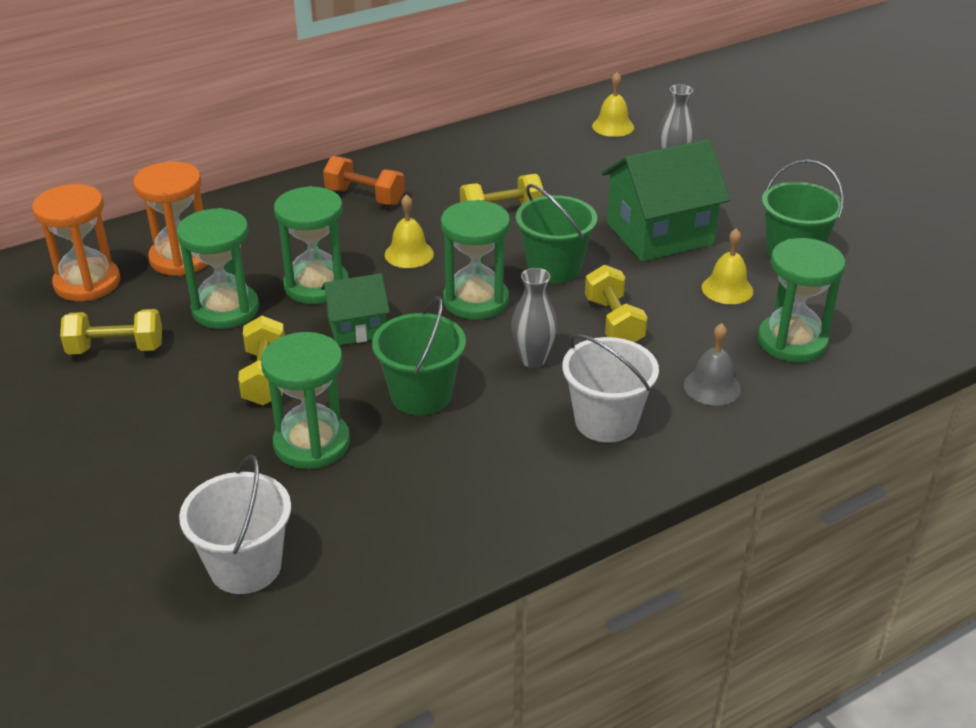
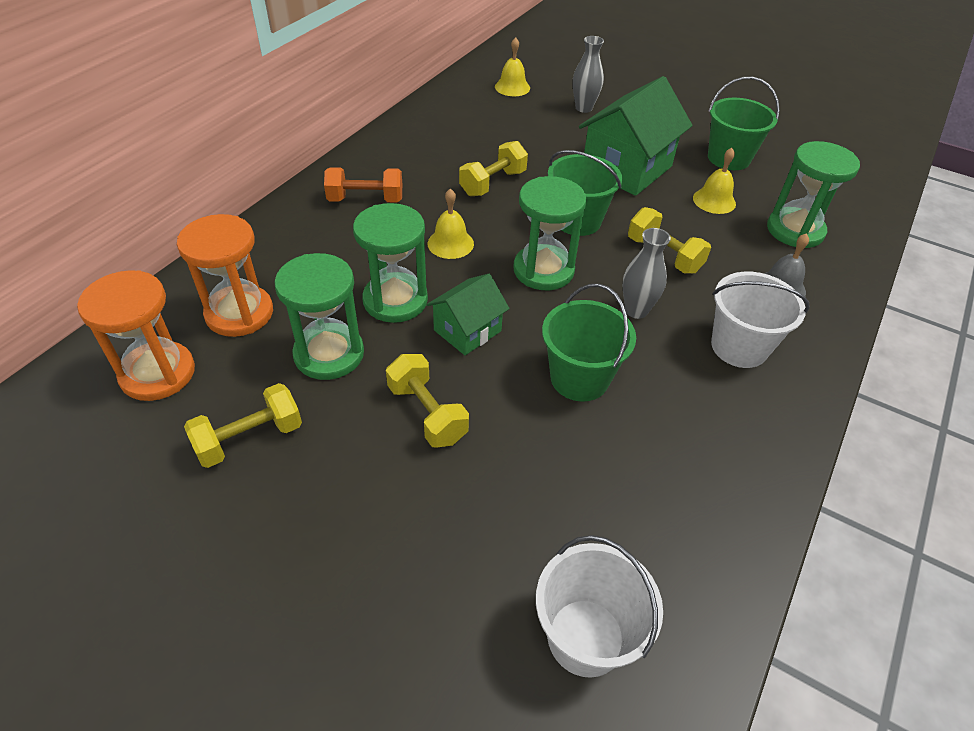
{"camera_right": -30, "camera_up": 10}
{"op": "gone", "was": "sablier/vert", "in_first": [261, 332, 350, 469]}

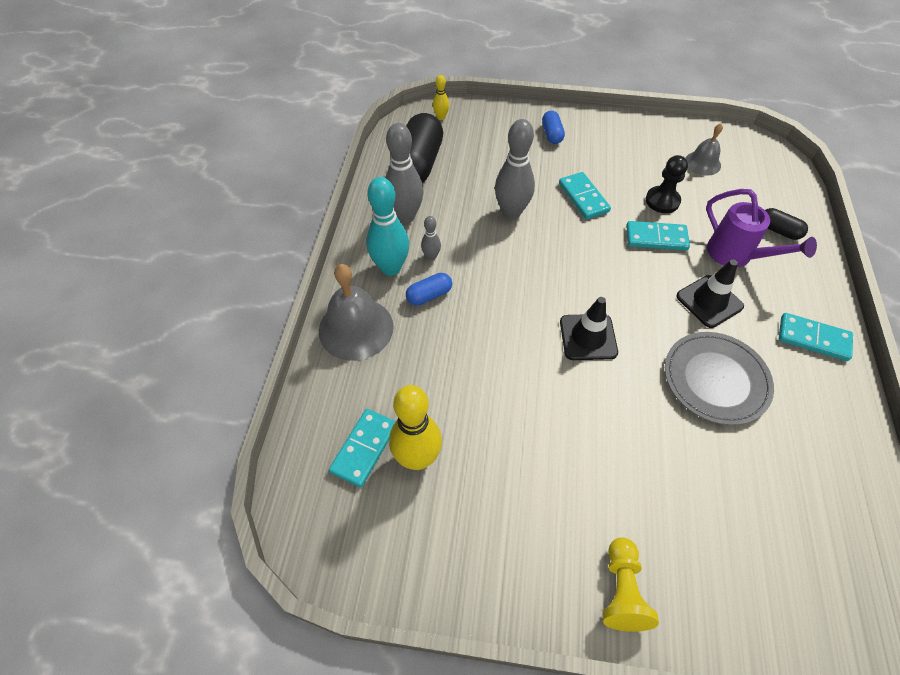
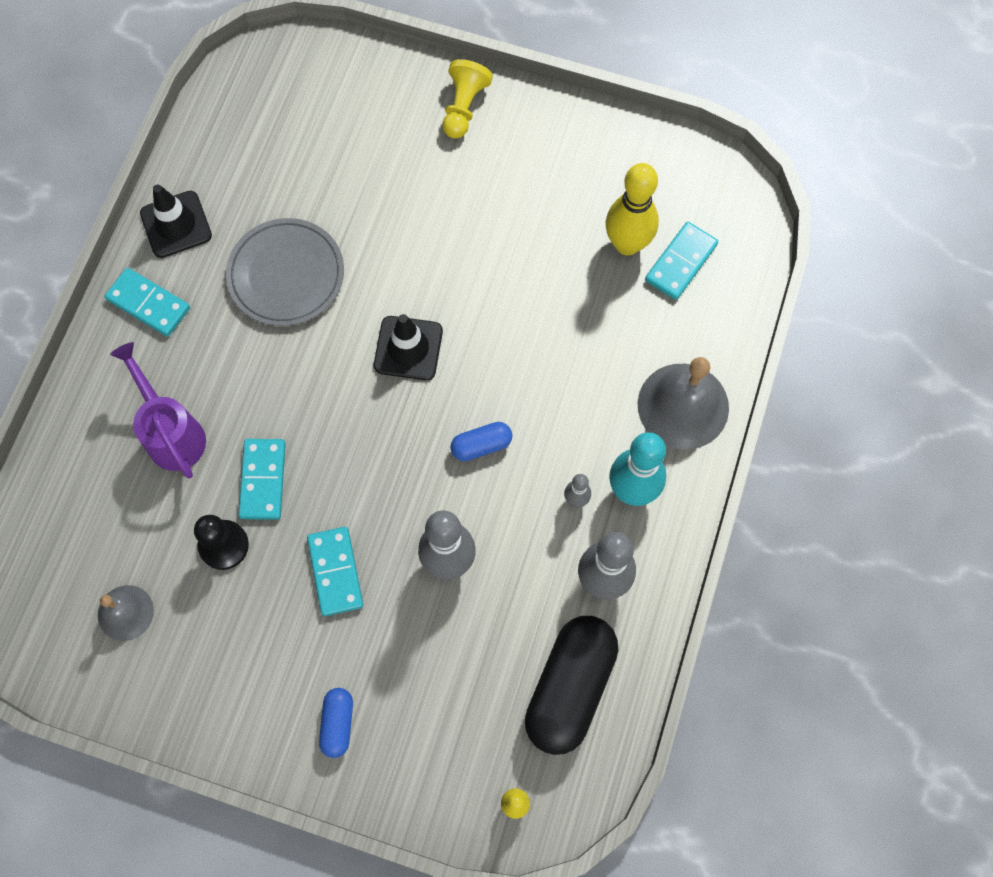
{"camera_right": -170, "camera_up": 15}
{"op": "gone", "was": "gélule/noir", "in_first": [765, 208, 808, 240]}
{"op": "shifted", "was": "gélule/bleu", "in_first": [406, 273, 452, 306], "in_second": [450, 422, 512, 461]}
{"op": "shifted", "was": "cône de chantier/noir", "in_first": [676, 259, 744, 328], "in_second": [140, 185, 212, 258]}
{"op": "rotated", "was": "domino/turquoise", "in_first": [626, 221, 690, 250], "in_second": [238, 439, 286, 520], "clockwise": 75}

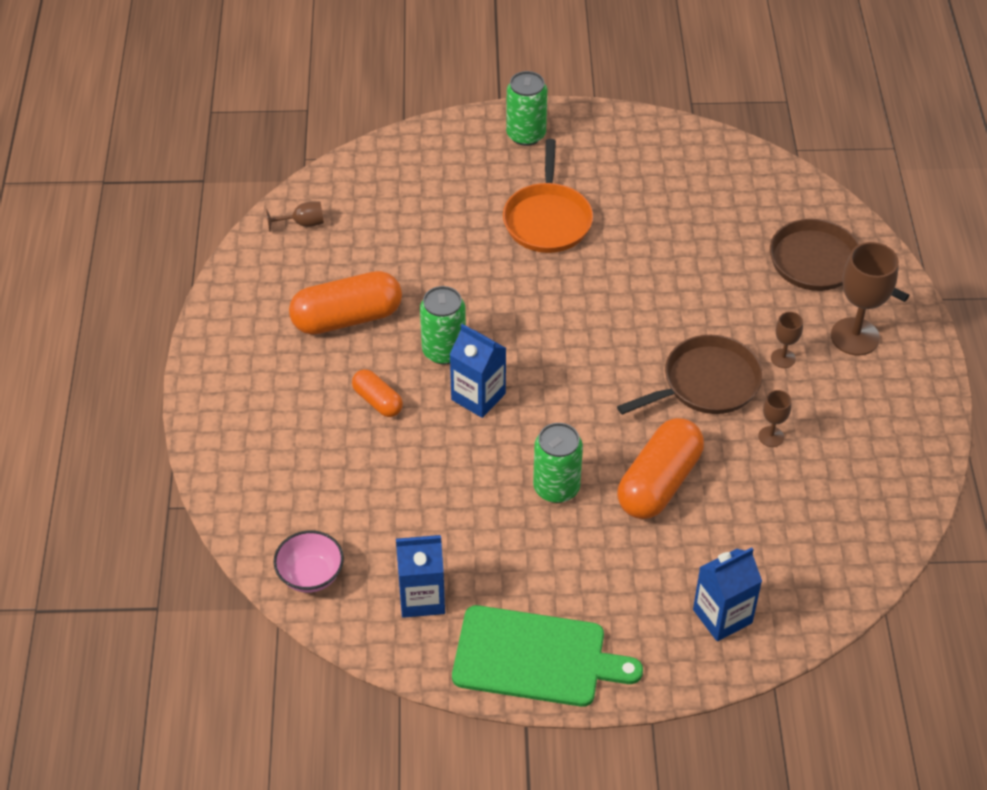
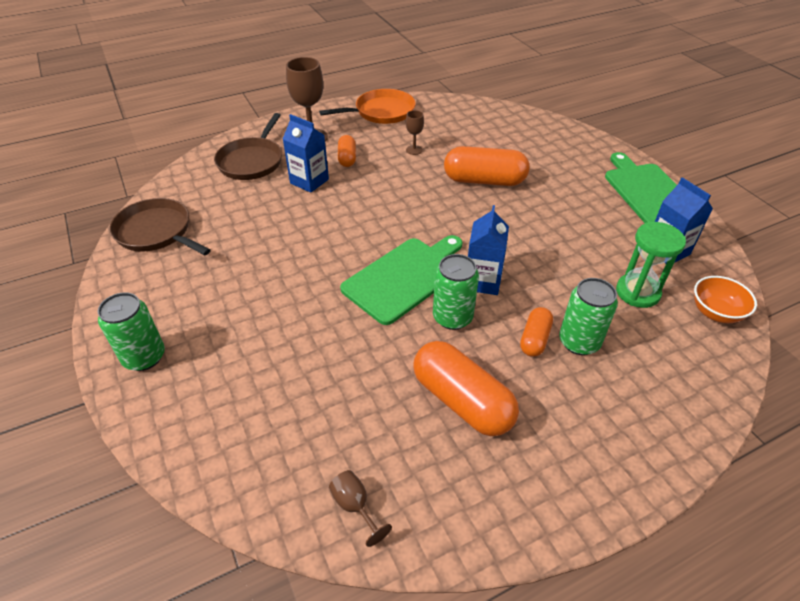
{"camera_right": -115, "camera_up": -5}
{"op": "new", "now": "planche à découper/vert", "in_second": [340, 235, 463, 325]}
{"op": "new", "now": "sablier/vert", "in_second": [616, 222, 686, 308]}
{"op": "shifted", "was": "poêle/orange", "in_first": [503, 139, 593, 253], "in_second": [319, 89, 416, 124]}
{"op": "shifted", "was": "canette/vert", "in_first": [533, 423, 583, 503], "in_second": [559, 278, 618, 355]}
{"op": "shifted", "was": "poêle/marron", "in_first": [617, 335, 763, 415], "in_second": [109, 198, 211, 255]}
{"op": "shifted", "was": "brique de lait/bleu", "in_first": [693, 547, 762, 641], "in_second": [283, 114, 329, 193]}
{"op": "swapped", "was": "verre à pied/marron", "now": "gélule/orange", "in_first": [771, 312, 803, 368], "in_second": [338, 135, 356, 167]}
{"op": "repainted", "was": "bol/rose", "now": "bol/orange", "in_first": [273, 531, 344, 593], "in_second": [694, 276, 757, 323]}

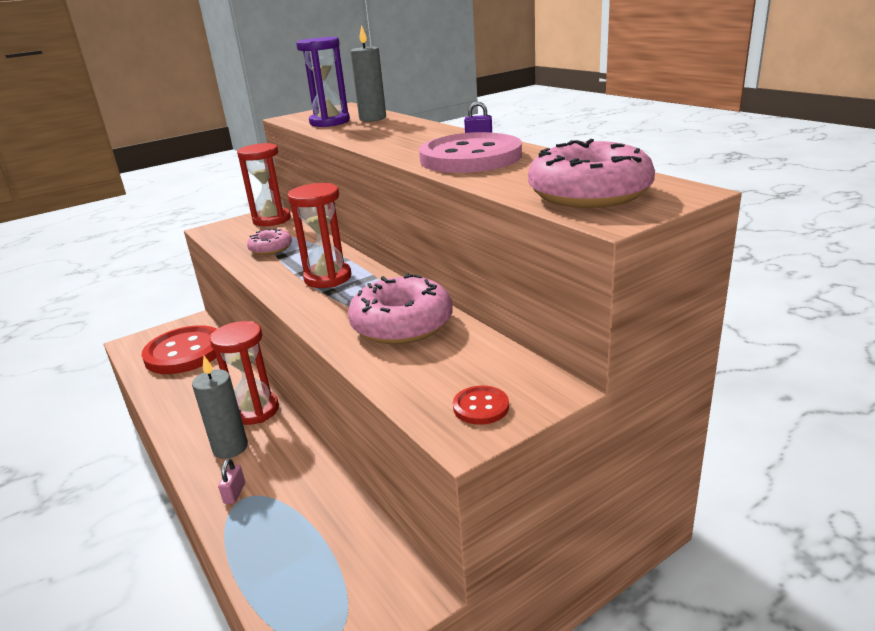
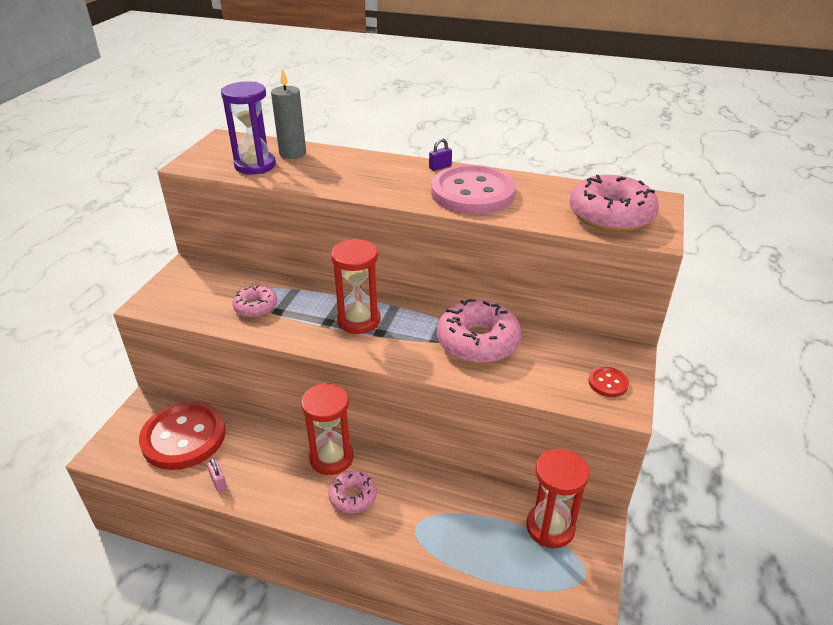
{"camera_right": -40, "camera_up": 10}
{"op": "shifted", "was": "cadenas/rose", "in_first": [218, 459, 245, 504], "in_second": [207, 458, 227, 492]}
{"op": "shifted", "was": "sablier/rouge", "in_first": [237, 143, 291, 226], "in_second": [526, 449, 589, 548]}
{"op": "swapped", "was": "bougie/gris", "now": "beignet/rose", "in_first": [192, 356, 248, 459], "in_second": [328, 471, 377, 513]}

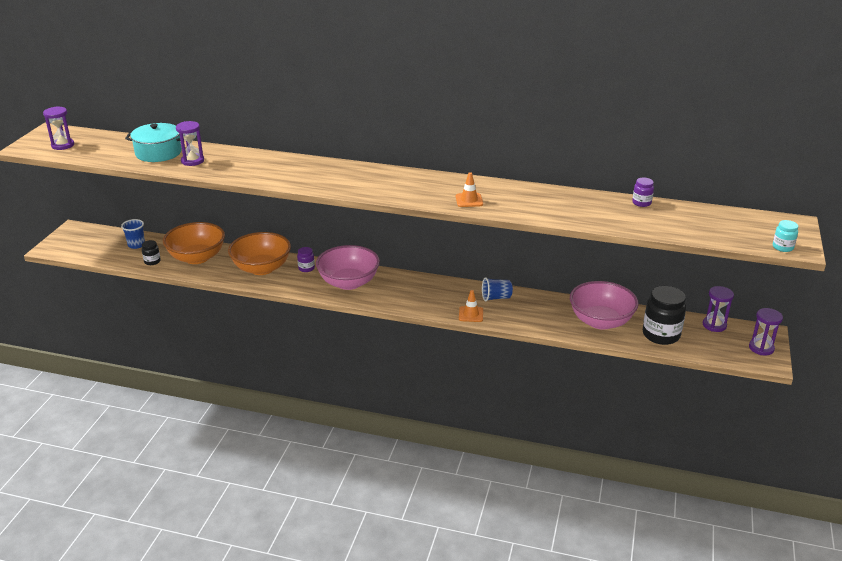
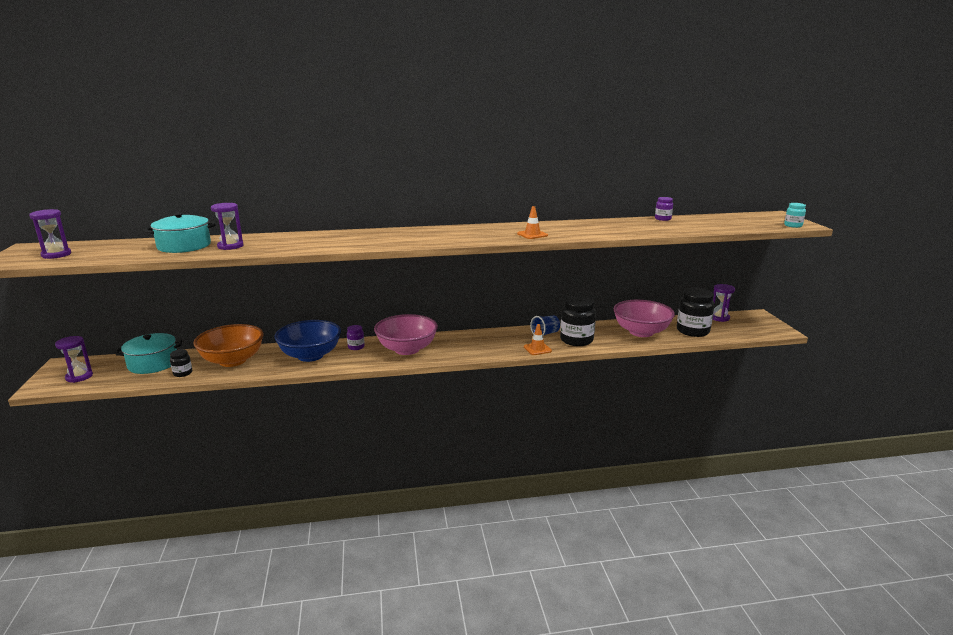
{"camera_right": -25, "camera_up": -10}
{"op": "new", "now": "bocal/noir", "in_second": [560, 295, 596, 346]}
{"op": "shifted", "was": "sablier/violet", "in_first": [749, 308, 783, 355], "in_second": [55, 336, 93, 383]}
{"op": "swapped", "was": "gobelet/bleu", "now": "marmite/turquoise", "in_first": [121, 219, 145, 249], "in_second": [115, 333, 182, 374]}
{"op": "repainted", "was": "bol/orange", "now": "bol/bleu", "in_first": [228, 232, 291, 275], "in_second": [274, 320, 341, 362]}

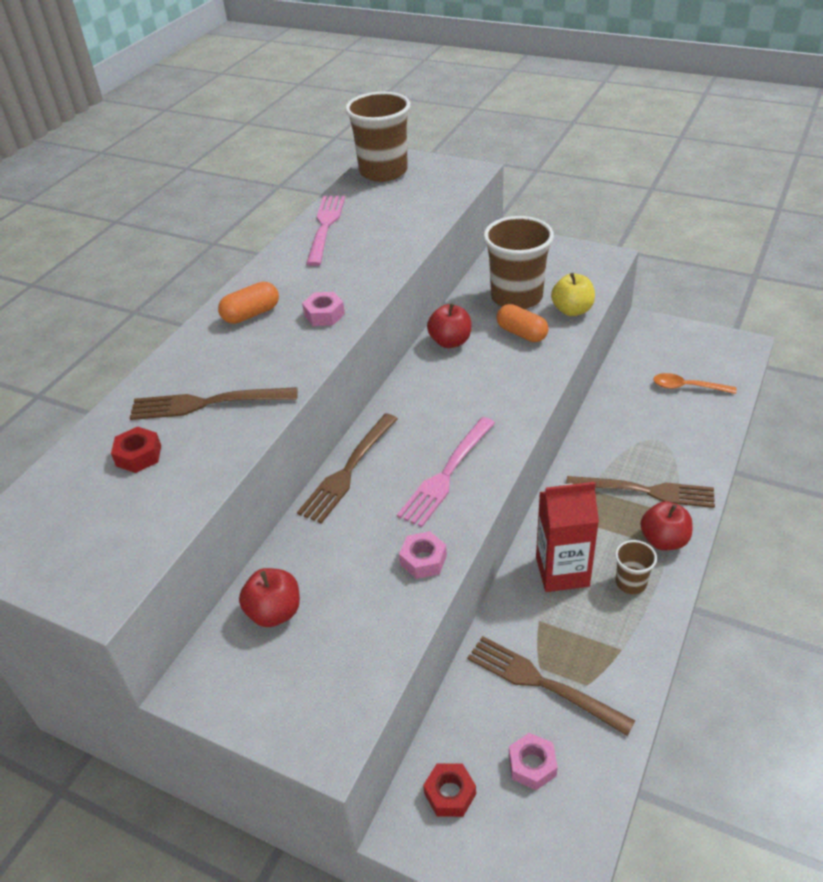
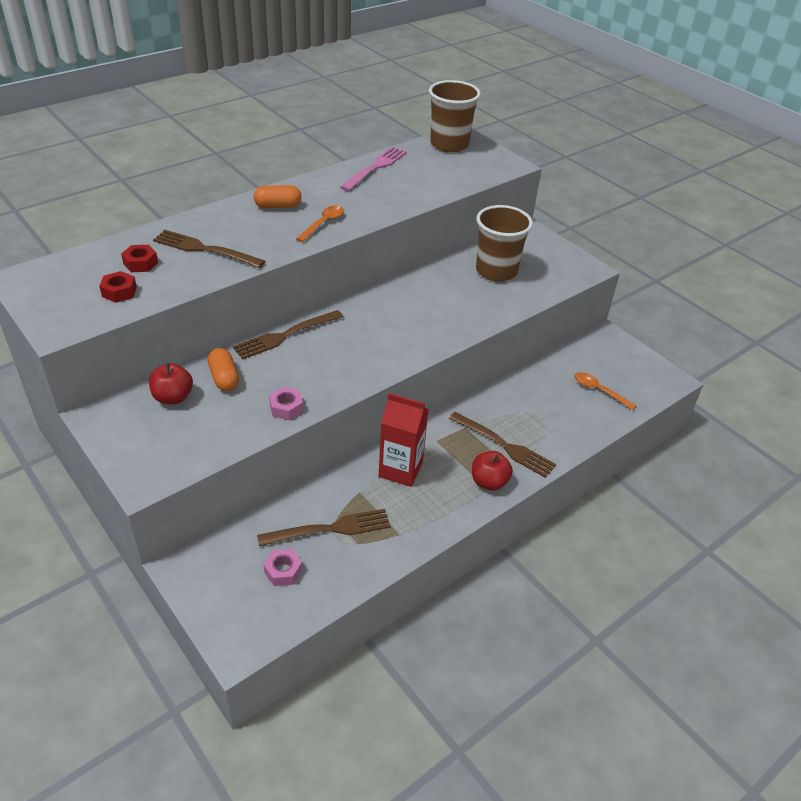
{"camera_right": 20, "camera_up": 0}
{"op": "gone", "was": "fourchette/rose", "in_first": [397, 417, 495, 527]}
{"op": "gone", "was": "pomme/rouge", "in_first": [427, 303, 471, 348]}
{"op": "gone", "was": "pomme/jaune", "in_first": [551, 273, 595, 316]}
{"op": "gone", "was": "gobelet/marron", "in_first": [615, 540, 657, 594]}
{"op": "shifted", "was": "écrou/rouge", "in_first": [423, 763, 476, 817], "in_second": [99, 271, 137, 303]}
{"op": "shifted", "was": "gélule/orange", "in_first": [497, 304, 549, 342], "in_second": [208, 348, 239, 391]}
{"op": "swapped", "was": "écrou/rose", "now": "cuillère/orange", "in_first": [302, 292, 345, 326], "in_second": [296, 205, 344, 242]}
{"op": "rotated", "was": "fourchette/marron", "in_first": [467, 636, 635, 736], "in_second": [257, 509, 390, 547], "clockwise": 105}

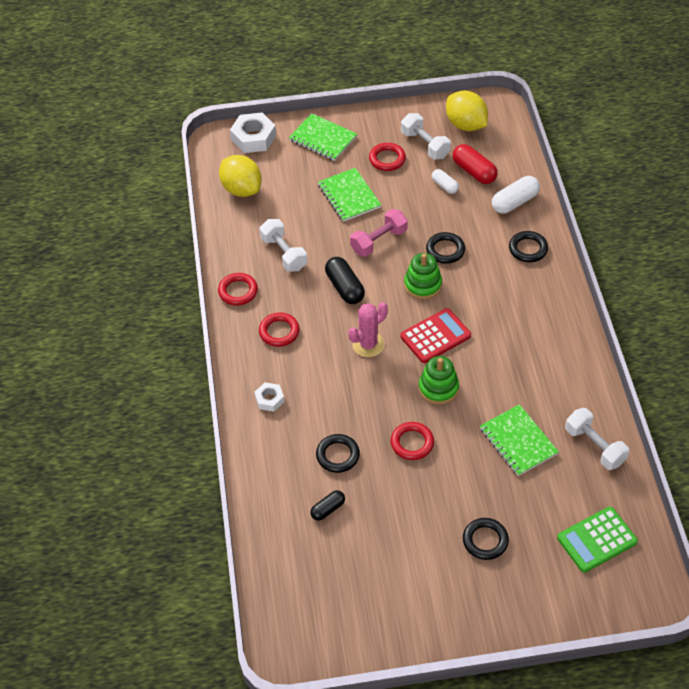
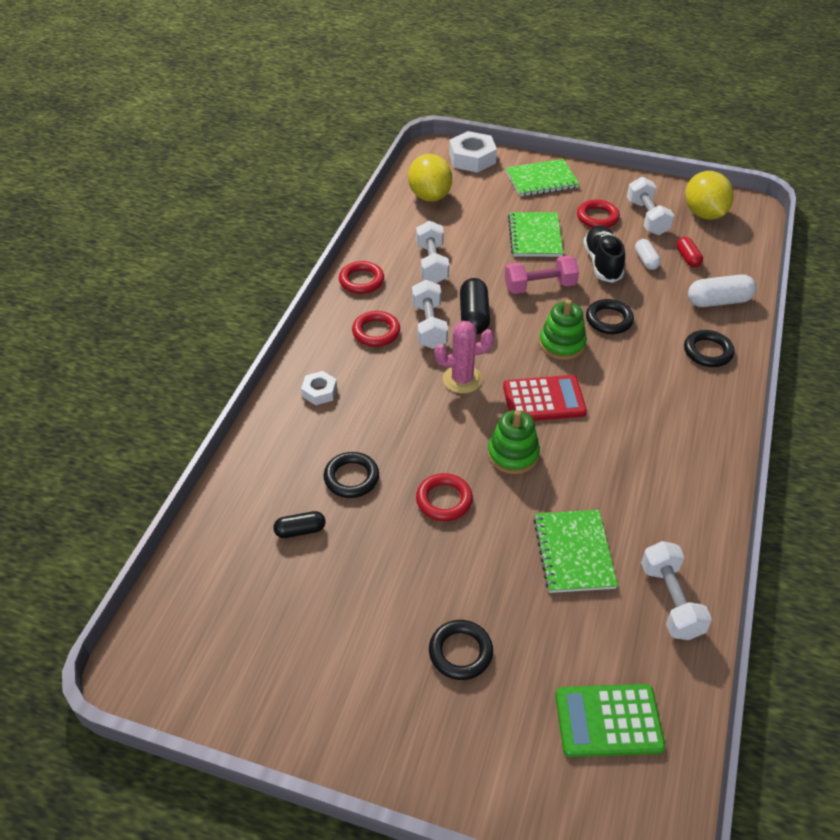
{"camera_right": 25, "camera_up": -5}
{"op": "new", "now": "haltère/blanc", "in_second": [412, 280, 448, 349]}
{"op": "new", "now": "chaussure/noir", "in_second": [583, 226, 625, 283]}
{"op": "rotated", "was": "carnet/vert", "in_first": [289, 113, 357, 161], "in_second": [506, 159, 579, 196], "clockwise": -75}
{"op": "scaled", "was": "gélule/rouge", "in_first": [453, 144, 498, 184], "in_second": [676, 237, 703, 268], "ratio": 0.61}

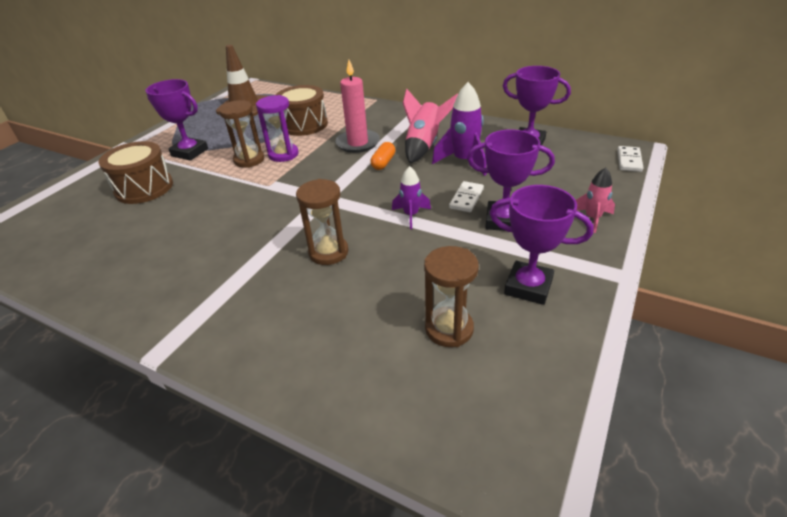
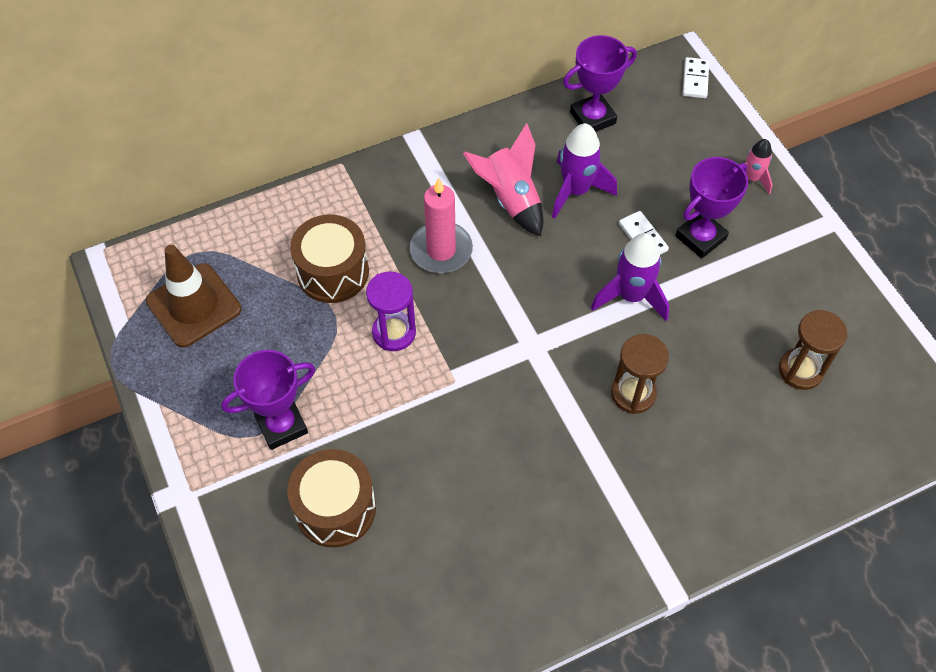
{"camera_right": -55, "camera_up": 20}
{"op": "gone", "was": "sablier/marron", "in_first": [219, 100, 264, 168]}
{"op": "gone", "was": "gélule/orange", "in_first": [370, 142, 395, 170]}
{"op": "gone", "was": "trophée/violet", "in_first": [490, 185, 593, 305]}
{"op": "rotated", "was": "domino/blanc", "in_first": [617, 146, 644, 172], "in_second": [683, 57, 709, 98], "clockwise": 45}
{"op": "scaled", "was": "fusée/violet", "in_first": [392, 166, 431, 229], "in_second": [591, 233, 669, 321], "ratio": 1.66}

